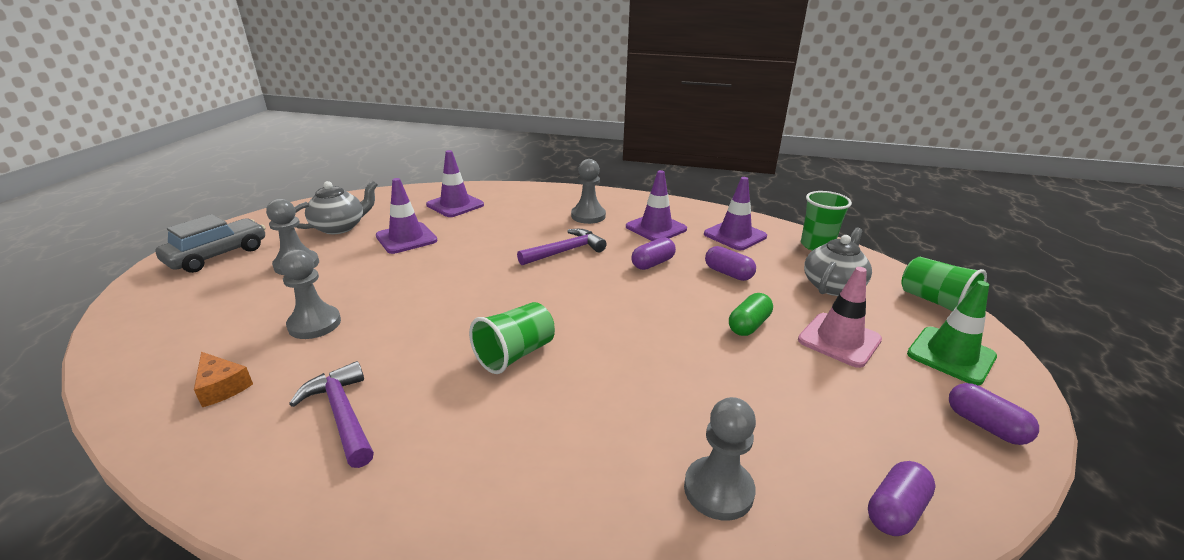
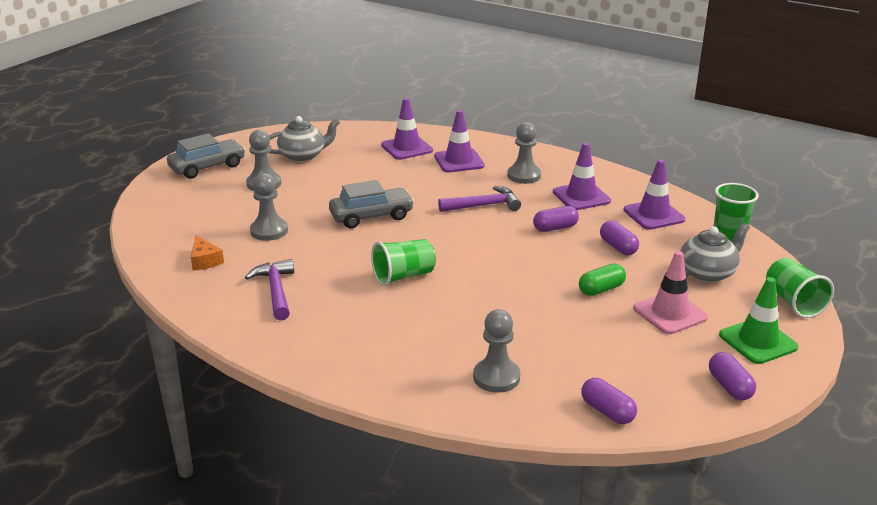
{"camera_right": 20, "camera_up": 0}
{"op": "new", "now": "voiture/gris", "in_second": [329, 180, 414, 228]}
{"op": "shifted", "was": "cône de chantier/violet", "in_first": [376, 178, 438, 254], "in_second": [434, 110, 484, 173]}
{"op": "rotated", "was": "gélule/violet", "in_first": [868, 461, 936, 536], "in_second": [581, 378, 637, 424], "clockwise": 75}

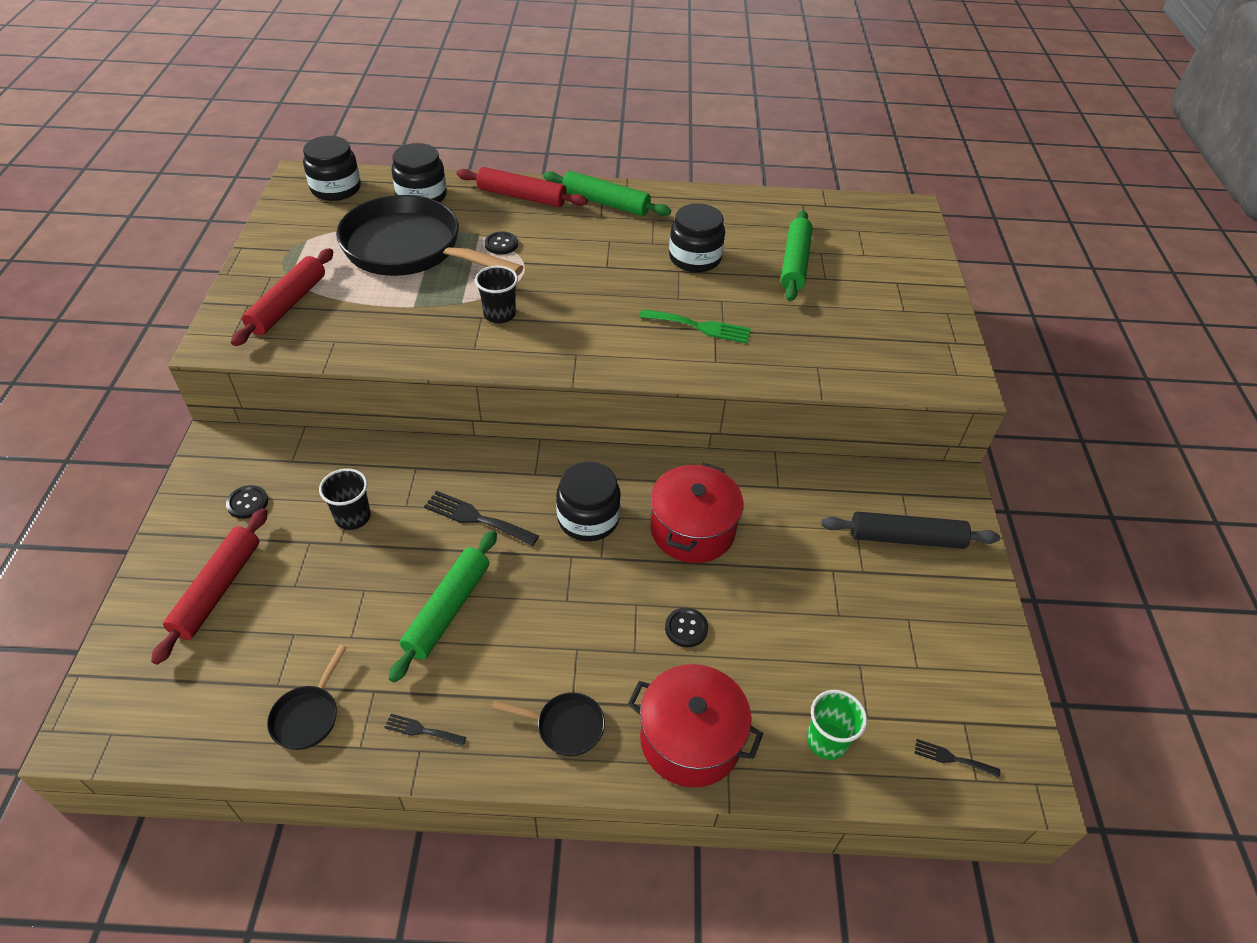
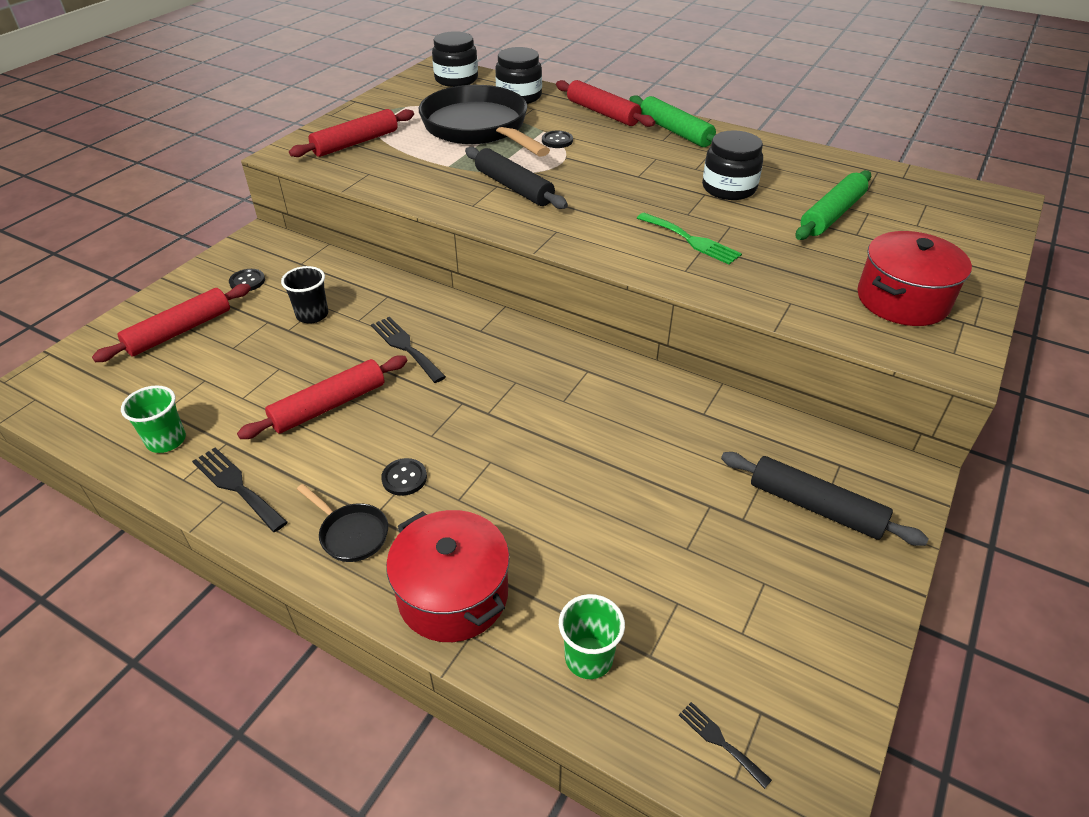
{"camera_right": 30, "camera_up": -5}
{"op": "gone", "was": "bocal/noir", "in_first": [556, 461, 621, 541]}
{"op": "shifted", "was": "marmite/rouge", "in_first": [650, 463, 743, 563], "in_second": [857, 231, 972, 326]}
{"op": "shifted", "was": "bouton/noir", "in_first": [665, 608, 708, 647], "in_second": [381, 458, 427, 496]}
{"op": "swapped", "was": "poêle/noir", "now": "gobelet/vert", "in_first": [267, 645, 347, 750], "in_second": [121, 385, 186, 453]}
{"op": "swapped", "was": "gobelet/noir", "now": "rouleau à pâtisserie/noir", "in_first": [475, 266, 518, 323], "in_second": [465, 147, 568, 209]}
{"op": "repainted", "was": "rouleau à pâtisserie/vert", "now": "rouleau à pâtisserie/rouge", "in_first": [389, 530, 497, 683], "in_second": [237, 355, 407, 439]}
{"op": "scaled", "was": "fourchette/noir", "in_first": [384, 714, 466, 746], "in_second": [192, 447, 288, 532], "ratio": 1.76}

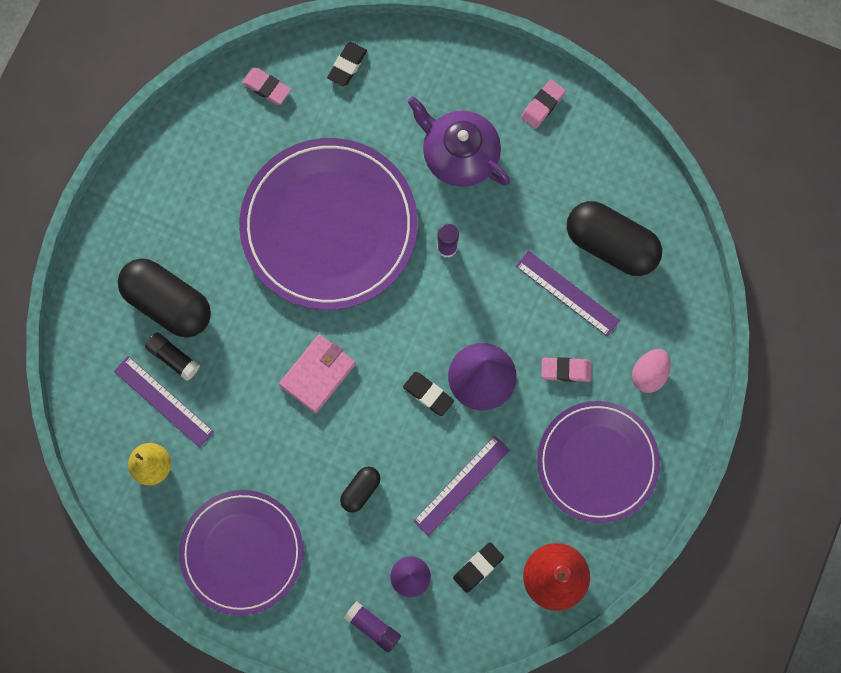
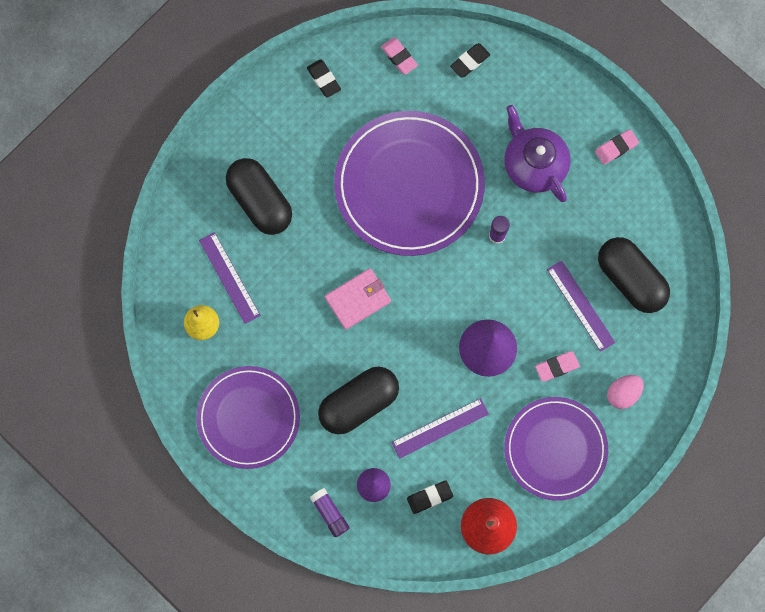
{"camera_right": 20, "camera_up": 0}
{"op": "gone", "was": "bâton de colle/noir", "in_first": [145, 332, 200, 381]}
{"op": "shifted", "was": "gomme/noir", "in_first": [403, 372, 454, 416], "in_second": [307, 59, 341, 98]}
{"op": "rotated", "was": "gomme/rose", "in_first": [541, 357, 592, 382], "in_second": [535, 351, 580, 382], "clockwise": -45}
{"op": "scaled", "was": "gélule/noir", "in_first": [340, 466, 380, 513], "in_second": [318, 367, 399, 434], "ratio": 2.06}

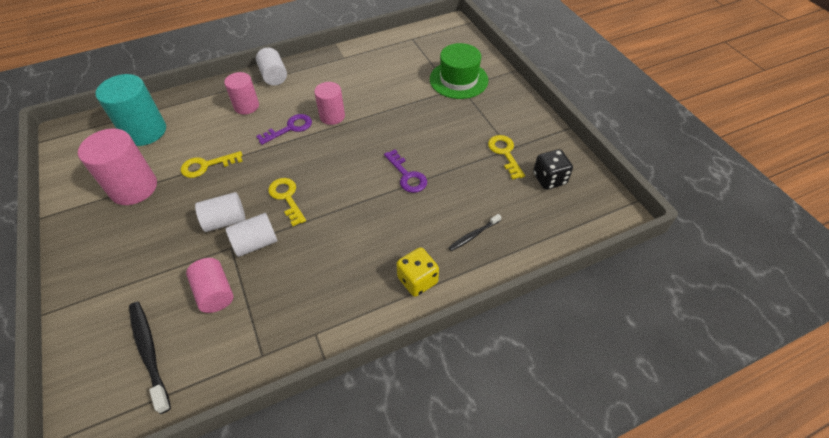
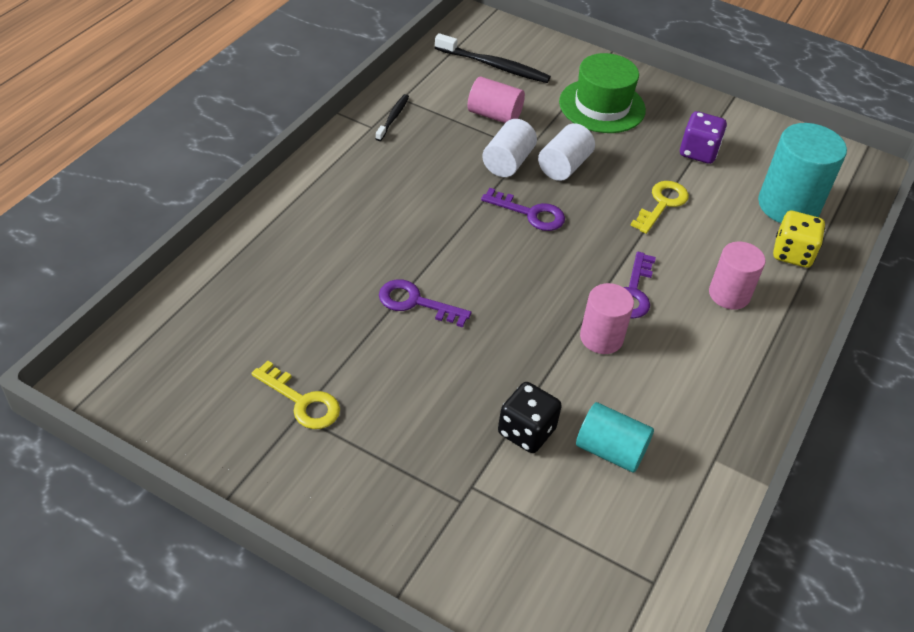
{"camera_right": 140, "camera_up": -5}
{"op": "gone", "was": "cylindre/blanc", "in_first": [256, 48, 287, 86]}
{"op": "new", "now": "cylindre/turquoise", "in_second": [576, 402, 654, 473]}
{"op": "shifted", "was": "dé/jaune", "in_first": [396, 248, 439, 297], "in_second": [773, 211, 825, 268]}
{"op": "shifted", "was": "chapeau/vert", "in_first": [430, 43, 489, 99], "in_second": [559, 53, 646, 133]}
{"op": "shifted", "was": "brosse à dents/noir", "in_first": [448, 214, 502, 251], "in_second": [376, 94, 409, 141]}
{"op": "shifted", "was": "dé/noir", "in_first": [533, 149, 573, 190], "in_second": [498, 382, 562, 453]}
{"op": "swapped", "was": "cylindre/rose", "now": "dé/violet", "in_first": [78, 129, 157, 205], "in_second": [680, 111, 727, 164]}
{"op": "repainted", "was": "clé/jaune", "now": "clé/violet", "in_first": [268, 178, 306, 226], "in_second": [481, 188, 565, 231]}

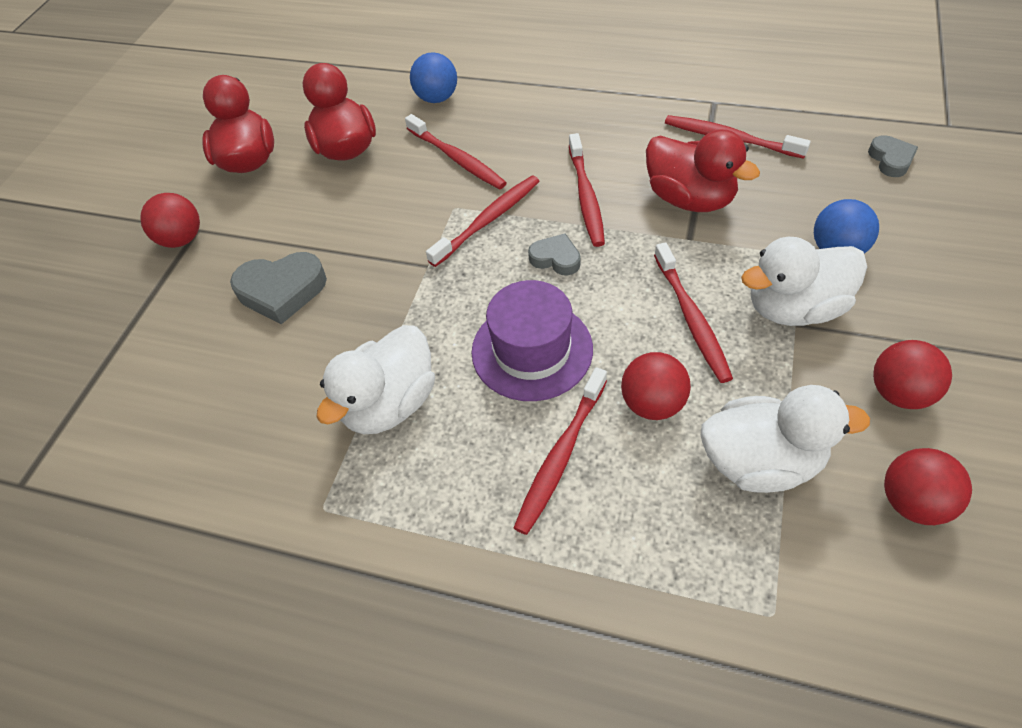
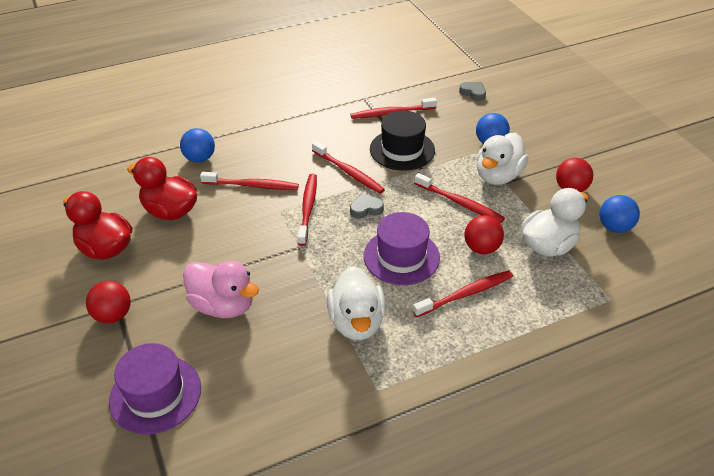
{"camera_right": -45, "camera_up": -10}
{"op": "new", "now": "chapeau/violet", "in_second": [109, 343, 201, 435]}
{"op": "swapped", "was": "cœur/gris", "now": "canard/rose", "in_first": [230, 252, 327, 324], "in_second": [183, 261, 259, 318]}
{"op": "swapped", "was": "canard/rouge", "now": "chapeau/noir", "in_first": [646, 129, 760, 212], "in_second": [370, 110, 435, 171]}
{"op": "repainted", "was": "balle/rouge", "now": "balle/bleu", "in_first": [884, 448, 972, 525], "in_second": [600, 195, 640, 233]}
{"op": "rotated", "was": "brosse à dents/rouge", "in_first": [514, 367, 607, 535], "in_second": [413, 270, 513, 317], "clockwise": -105}

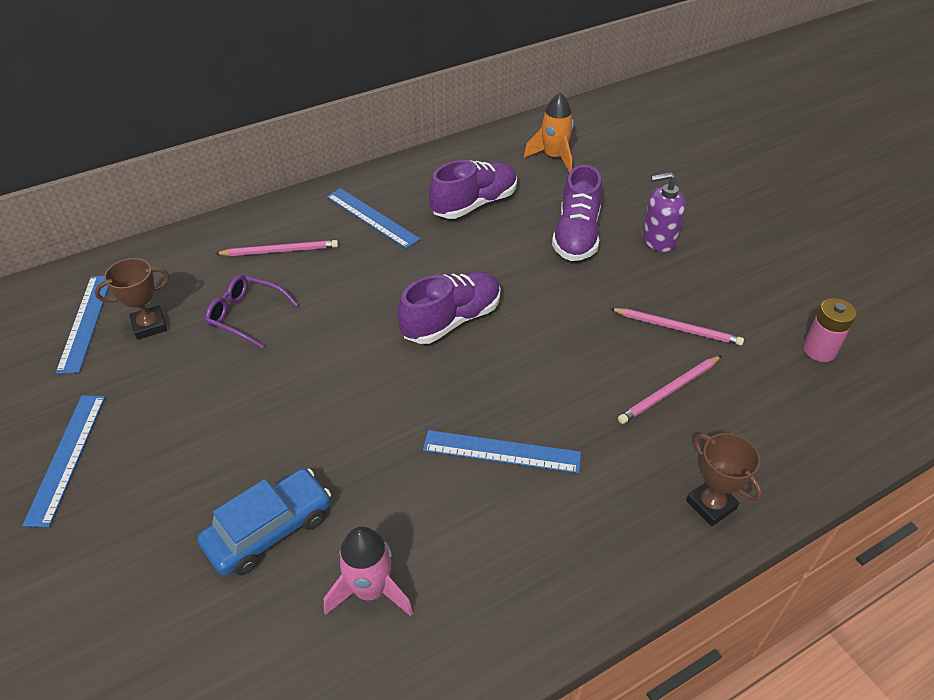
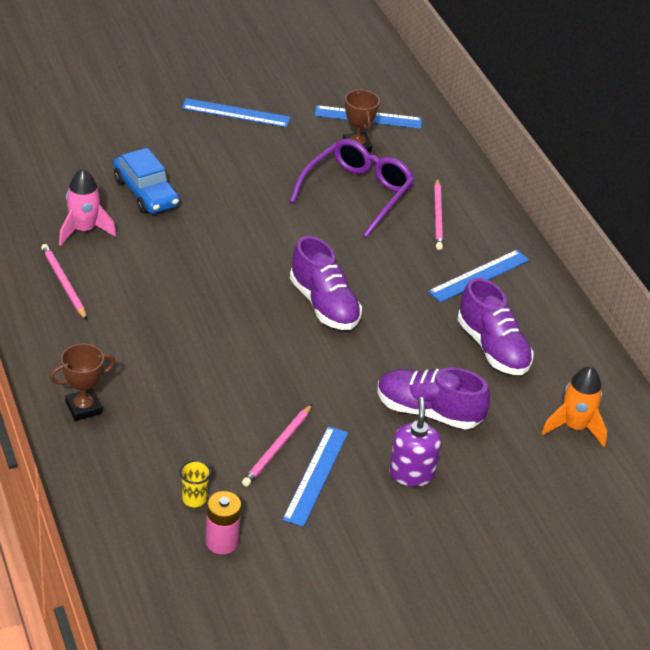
{"camera_right": 95, "camera_up": -5}
{"op": "new", "now": "gobelet/jaune", "in_second": [180, 460, 212, 507]}
{"op": "shifted", "was": "règle/bleu", "in_first": [423, 430, 581, 473], "in_second": [282, 426, 348, 527]}
{"op": "shifted", "was": "crayon/rose", "in_first": [618, 355, 722, 424], "in_second": [41, 244, 87, 320]}
{"op": "scaled", "was": "lunettes/violet", "in_first": [205, 275, 299, 349], "in_second": [289, 139, 414, 238], "ratio": 1.63}

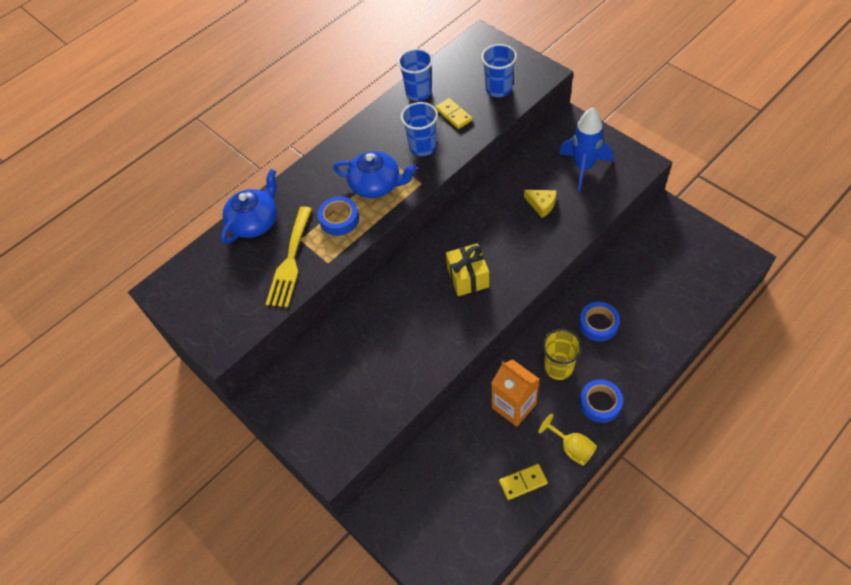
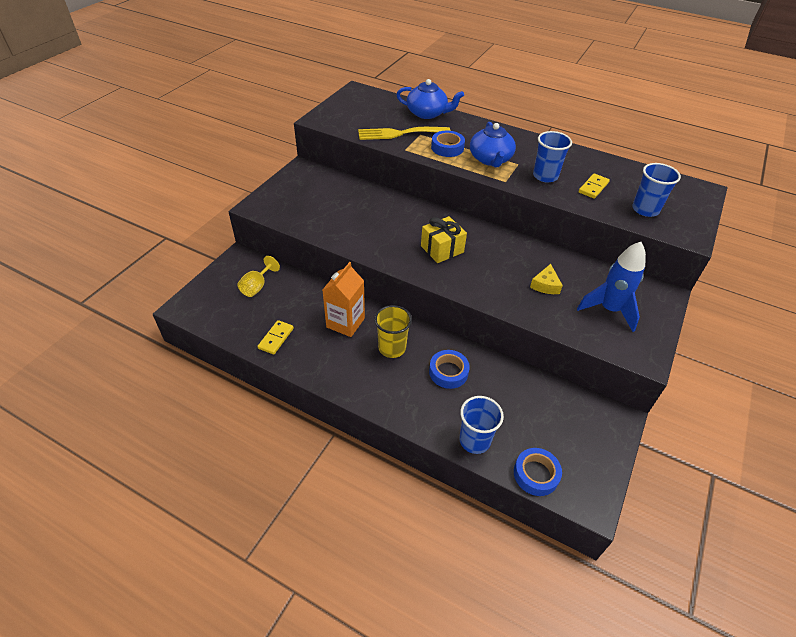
{"camera_right": 65, "camera_up": -10}
{"op": "shifted", "was": "gobelet/bleu", "in_first": [398, 48, 433, 101], "in_second": [459, 396, 504, 454]}
{"op": "shifted", "was": "verre à pied/jaune", "in_first": [538, 414, 597, 466], "in_second": [237, 256, 280, 297]}
{"op": "shifted", "was": "ruban adhésif/bleu", "in_first": [579, 379, 623, 423], "in_second": [514, 448, 562, 496]}
{"op": "rotated", "was": "domino/jaune", "in_first": [499, 464, 548, 500], "in_second": [258, 320, 294, 354], "clockwise": 60}

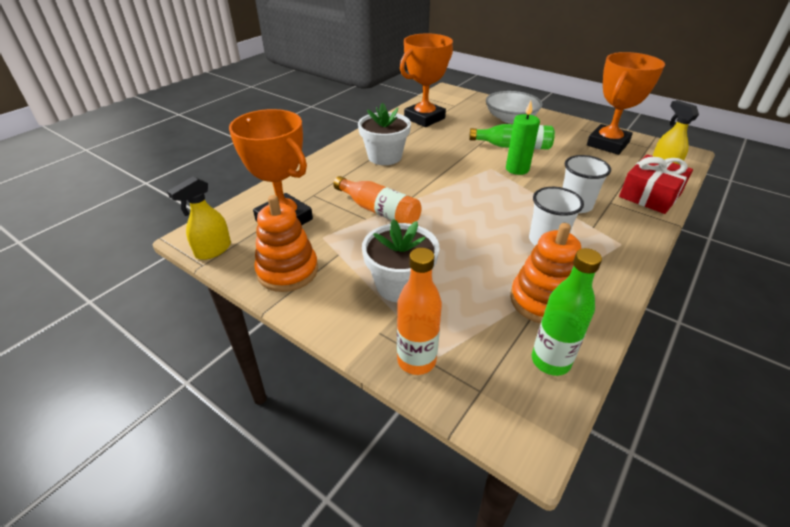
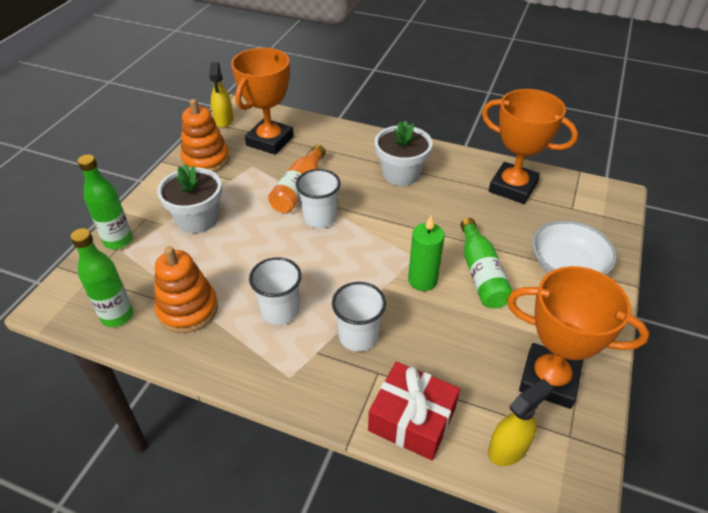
{"camera_right": 75, "camera_up": 5}
{"op": "new", "now": "gobelet/blanc", "in_second": [296, 169, 341, 228]}
{"op": "repainted", "was": "bouteille/orange", "now": "bouteille/vert", "in_first": [397, 248, 442, 375], "in_second": [77, 154, 133, 249]}
{"op": "rotated", "was": "vaporisateur/jaune", "in_first": [167, 176, 231, 260], "in_second": [209, 62, 233, 128], "clockwise": -120}

